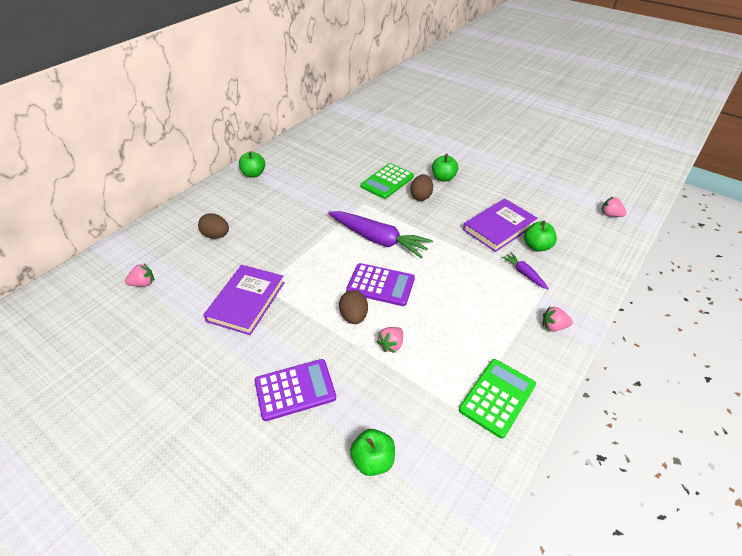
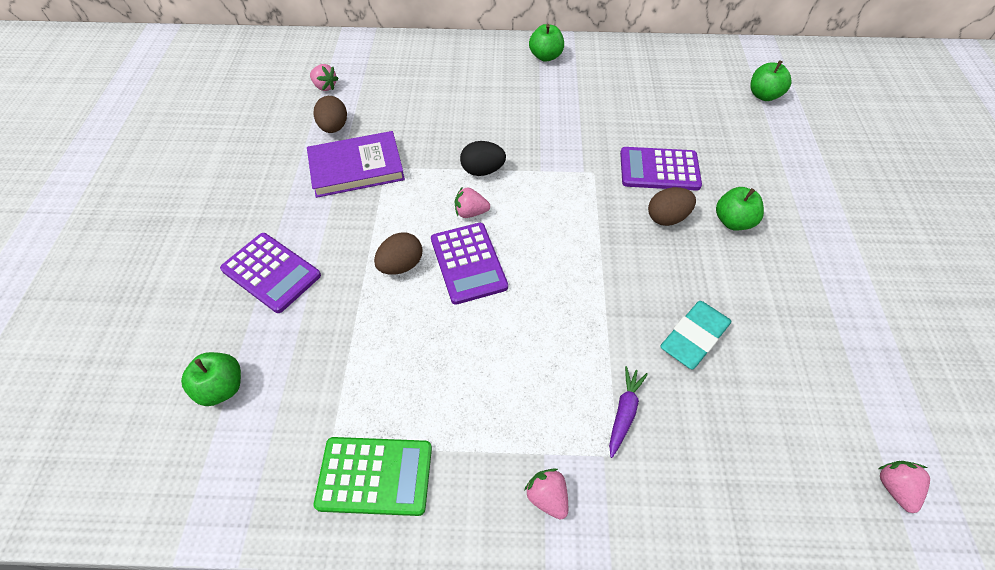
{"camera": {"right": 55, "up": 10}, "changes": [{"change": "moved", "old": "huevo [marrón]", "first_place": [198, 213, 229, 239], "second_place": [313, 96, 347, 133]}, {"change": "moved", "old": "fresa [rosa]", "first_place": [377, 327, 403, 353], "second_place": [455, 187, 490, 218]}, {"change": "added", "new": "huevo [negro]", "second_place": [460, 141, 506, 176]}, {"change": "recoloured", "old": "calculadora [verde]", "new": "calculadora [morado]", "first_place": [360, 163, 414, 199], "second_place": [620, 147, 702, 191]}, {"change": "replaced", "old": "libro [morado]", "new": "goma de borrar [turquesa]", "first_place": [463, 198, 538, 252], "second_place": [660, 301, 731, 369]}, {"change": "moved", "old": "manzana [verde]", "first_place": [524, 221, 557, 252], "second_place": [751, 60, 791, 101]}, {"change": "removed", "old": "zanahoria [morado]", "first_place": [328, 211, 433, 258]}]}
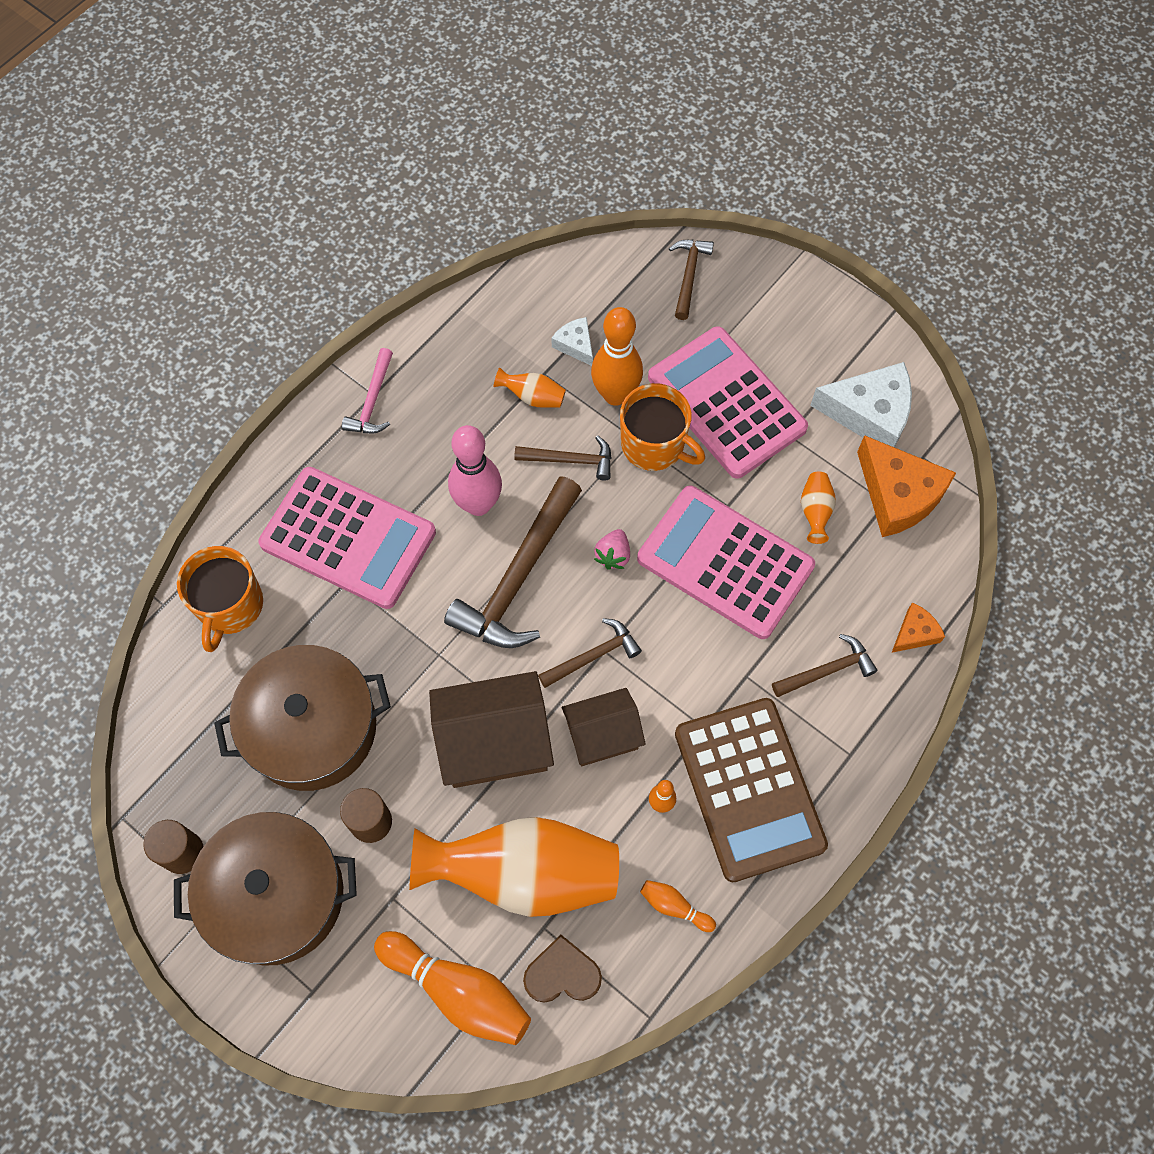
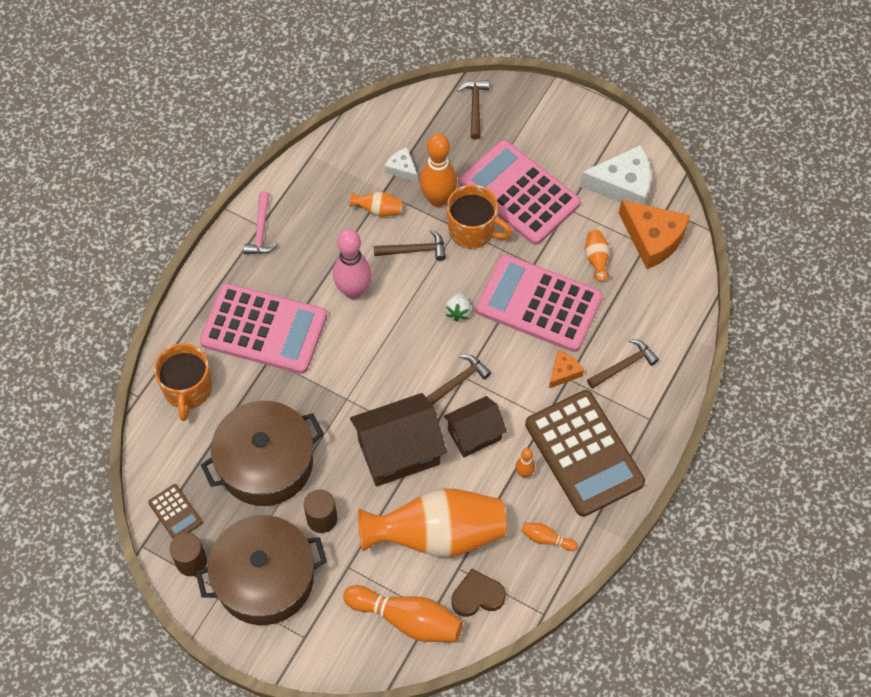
{"camera": {"right": -10, "up": -5}, "changes": [{"change": "added", "new": "calculadora [marrón]", "second_place": [148, 484, 202, 539]}, {"change": "recoloured", "old": "fresa [rosa]", "new": "fresa [blanco]", "first_place": [594, 529, 630, 570], "second_place": [445, 292, 471, 322]}, {"change": "moved", "old": "queso [naranja]", "first_place": [892, 602, 945, 653], "second_place": [549, 351, 584, 388]}, {"change": "removed", "old": "martillo [marrón]", "first_place": [444, 476, 582, 648]}]}
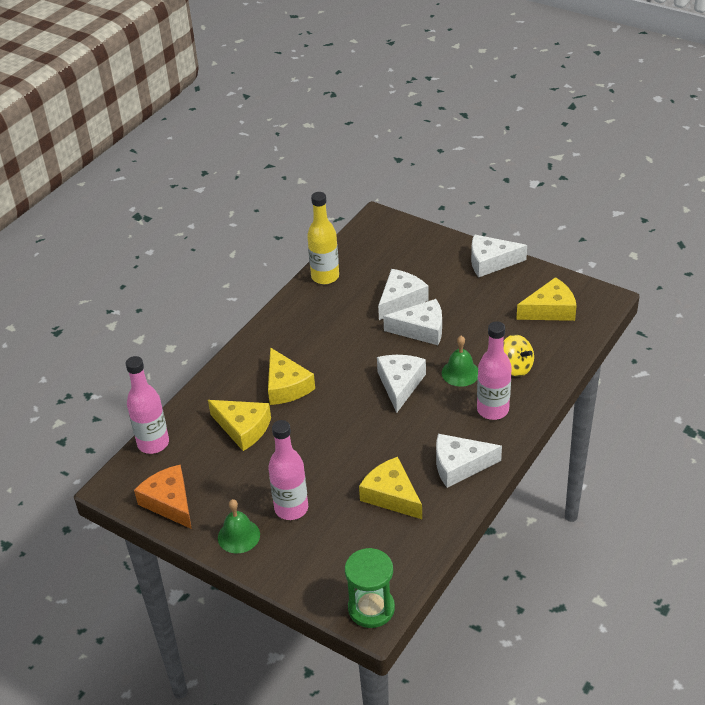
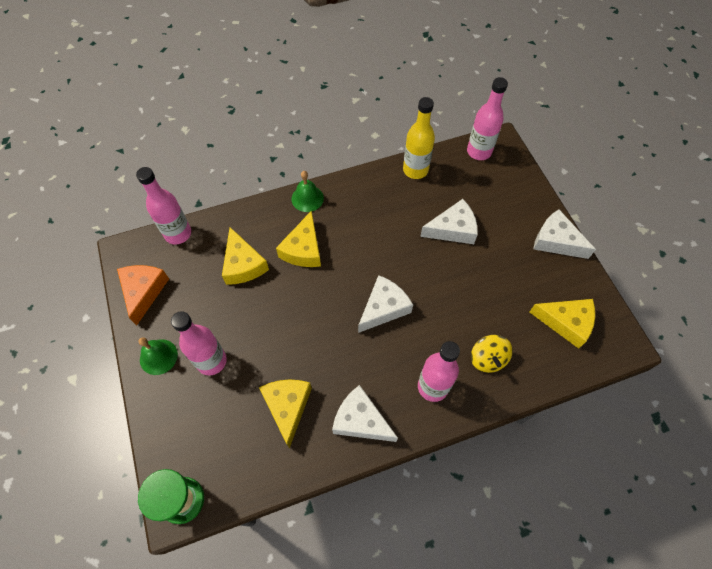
{"camera": {"right": 35, "up": 20}, "changes": [{"change": "moved", "old": "campana [verde]", "first_place": [442, 336, 478, 387], "second_place": [291, 171, 324, 212]}, {"change": "added", "new": "botella [rosa]", "second_place": [467, 77, 508, 160]}, {"change": "removed", "old": "queso [blanco]", "first_place": [383, 299, 442, 345]}]}
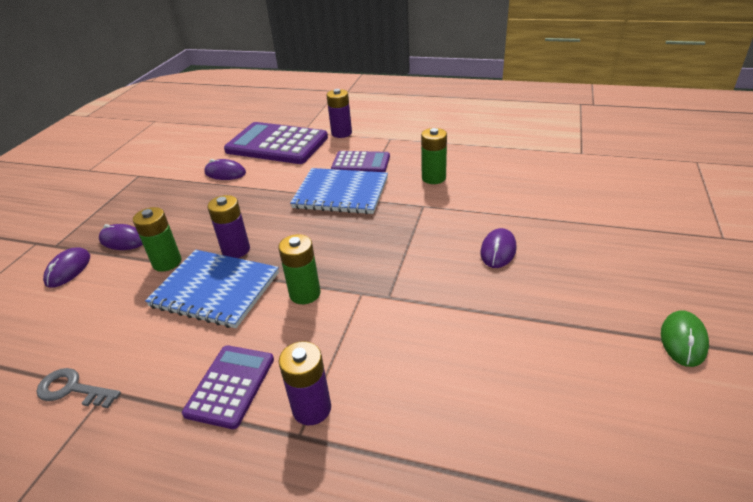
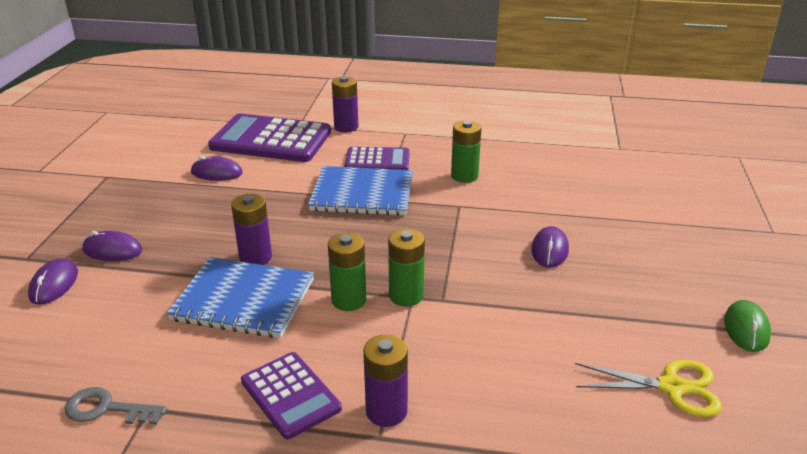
{"camera": {"right": -10, "up": -5}, "changes": [{"change": "turned", "old": "calculadora [morado]", "first_place": [182, 345, 274, 429], "second_place": [241, 352, 342, 439], "degrees": 135}, {"change": "moved", "old": "pila [verde]", "first_place": [133, 207, 181, 272], "second_place": [388, 229, 425, 307]}, {"change": "added", "new": "tijeras [amarillo]", "second_place": [575, 360, 722, 417]}]}
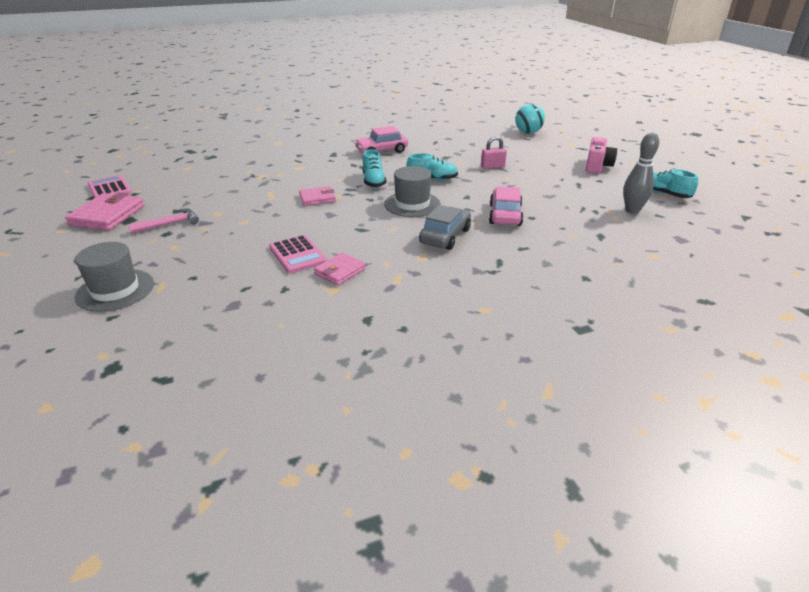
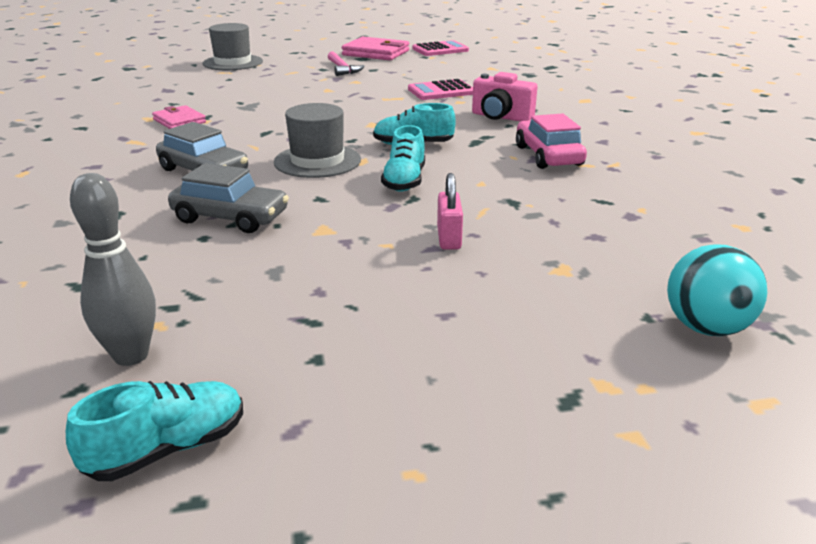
{"camera": {"right": 100, "up": -5}, "changes": [{"change": "recoloured", "old": "coche [rosa]", "new": "coche [gris]", "first_place": [489, 186, 524, 226], "second_place": [168, 163, 289, 233]}, {"change": "moved", "old": "calculadora [rosa]", "first_place": [269, 235, 327, 273], "second_place": [408, 79, 473, 100]}, {"change": "moved", "old": "cámara [rosa]", "first_place": [586, 137, 617, 174], "second_place": [472, 72, 538, 122]}, {"change": "removed", "old": "cartera [rosa]", "first_place": [299, 186, 336, 206]}]}
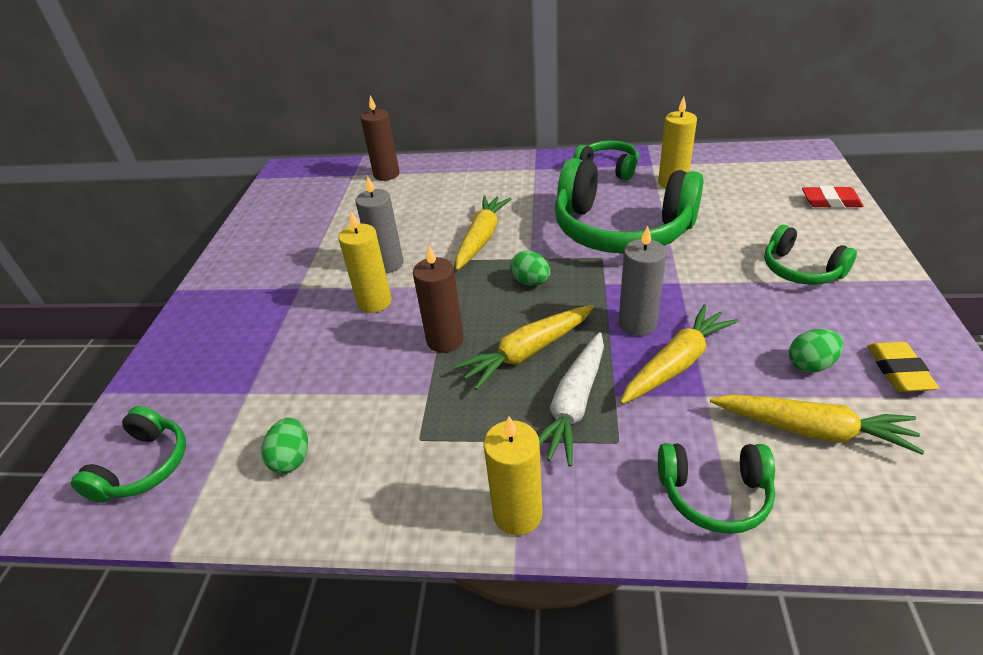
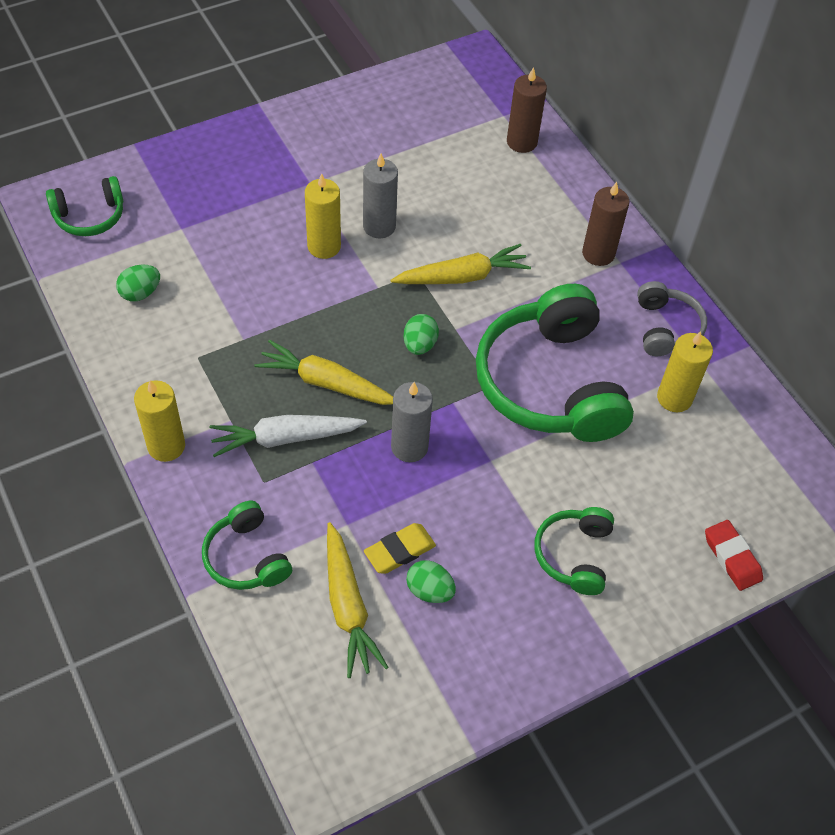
{"camera": {"right": 50, "up": 15}, "changes": [{"change": "moved", "old": "goma de borrar [amarillo]", "first_place": [868, 342, 939, 392], "second_place": [364, 523, 436, 574]}, {"change": "moved", "old": "vela [marrón]", "first_place": [413, 246, 464, 353], "second_place": [582, 182, 629, 266]}, {"change": "recoloured", "old": "auriculares [verde]", "new": "auriculares [gris]", "first_place": [573, 141, 639, 180], "second_place": [637, 281, 707, 356]}, {"change": "removed", "old": "zanahoria [amarillo]", "first_place": [620, 304, 739, 404]}]}
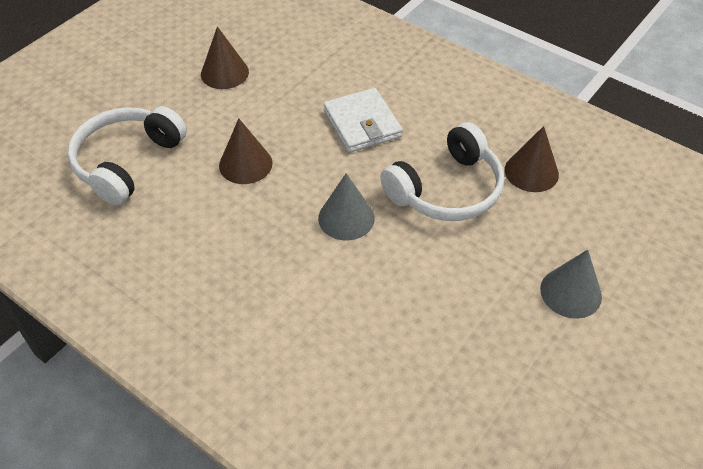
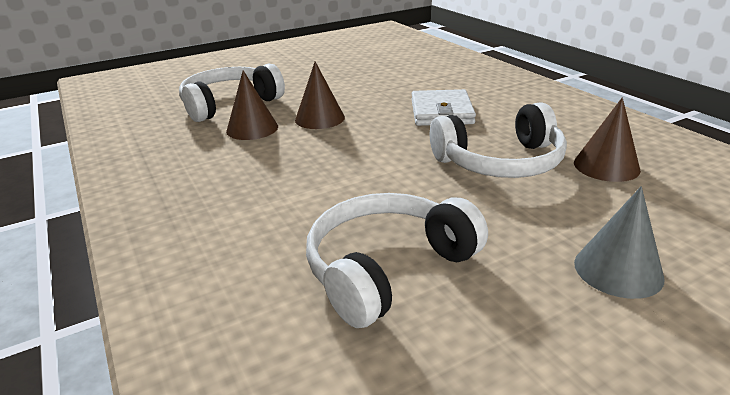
{"camera": {"right": 25, "up": -20}, "changes": [{"change": "moved", "old": "cono [marrón]", "first_place": [201, 26, 249, 89], "second_place": [226, 70, 278, 140]}, {"change": "added", "new": "auriculares [blanco]", "second_place": [306, 193, 488, 328]}, {"change": "removed", "old": "cono [gris]", "first_place": [318, 173, 375, 241]}]}
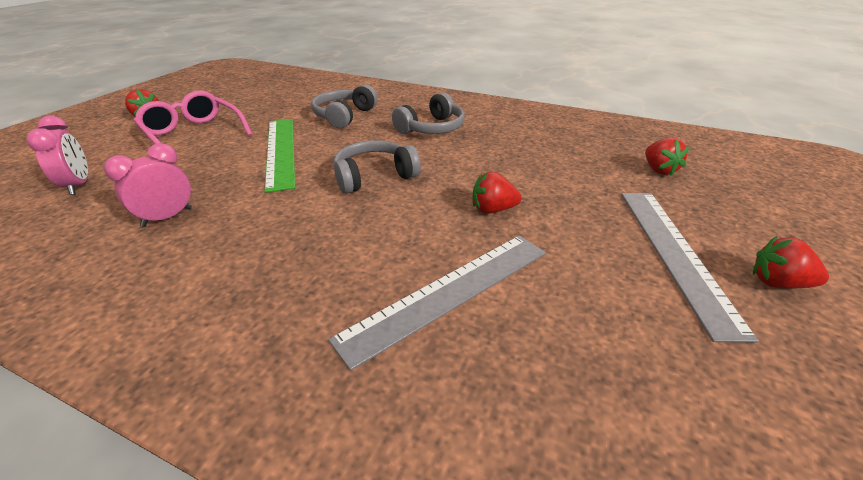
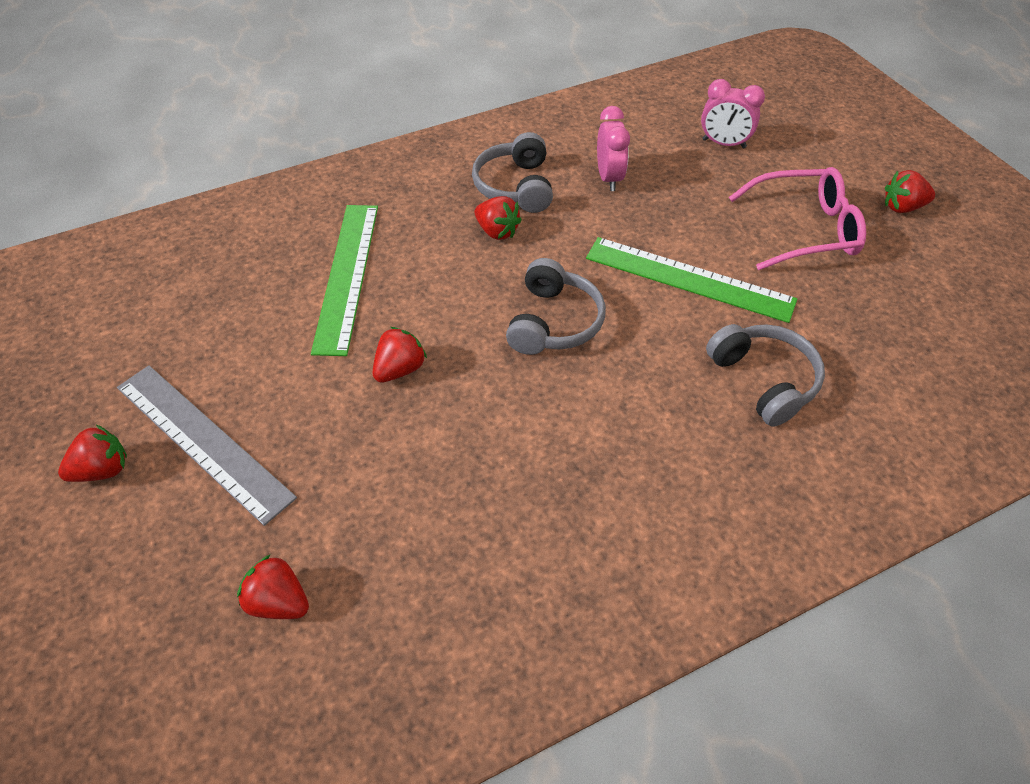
{"camera": {"right": 130, "up": 15}, "changes": [{"change": "recoloured", "old": "regla [gris]", "new": "regla [verde]", "first_place": [328, 235, 546, 371], "second_place": [311, 205, 378, 356]}, {"change": "moved", "old": "auriculares [gris]", "first_place": [392, 92, 465, 134], "second_place": [472, 132, 553, 213]}, {"change": "added", "new": "fresa [rojo]", "second_place": [474, 196, 522, 240]}]}
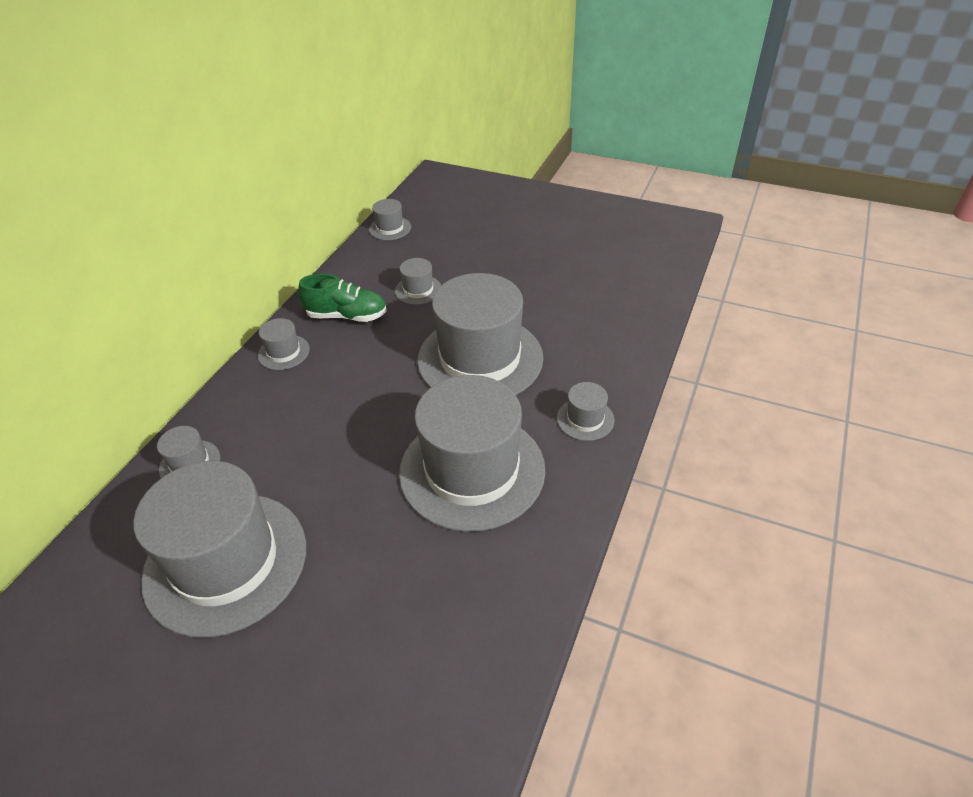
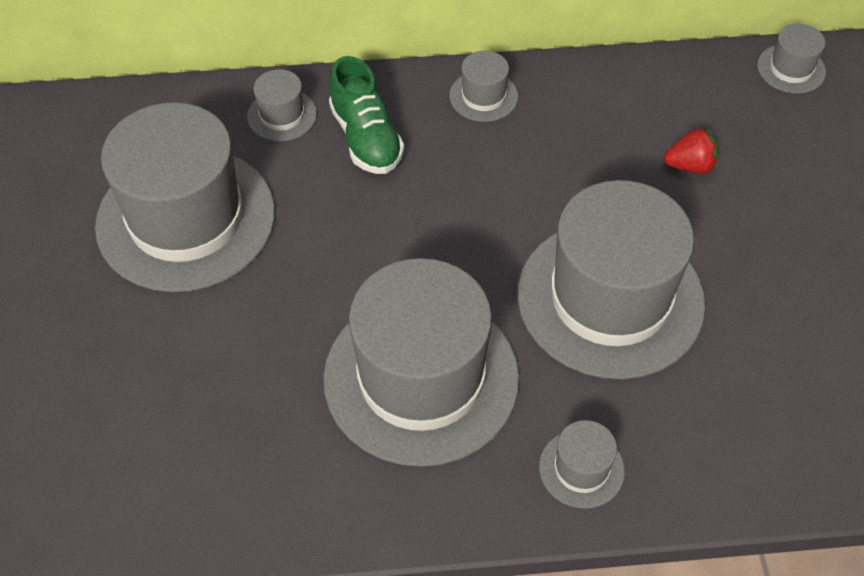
{"camera": {"right": 60, "up": 10}, "changes": [{"change": "moved", "old": "zapato [verde]", "first_place": [298, 274, 387, 322], "second_place": [329, 56, 404, 174]}, {"change": "replaced", "old": "sombrero [gris]", "new": "fresa [rojo]", "first_place": [395, 258, 441, 305], "second_place": [664, 127, 719, 174]}]}
